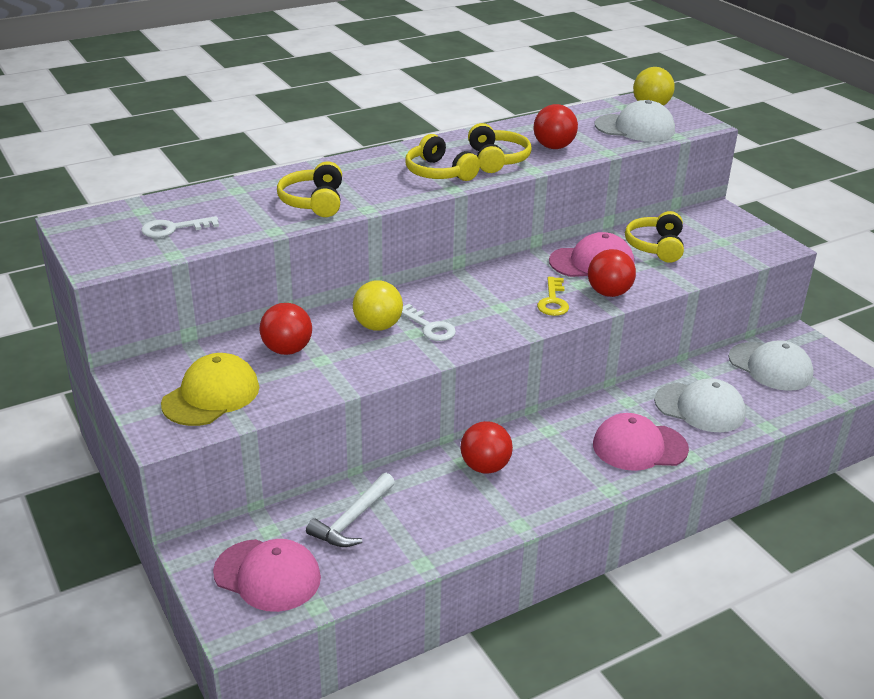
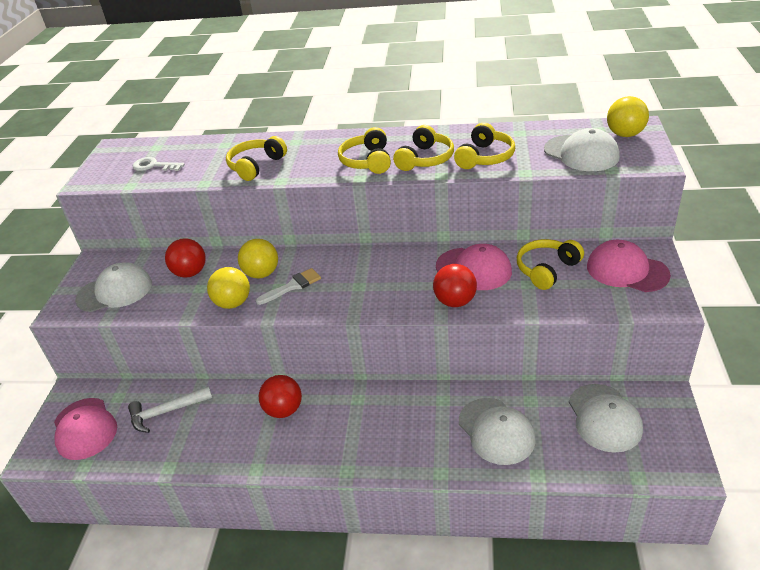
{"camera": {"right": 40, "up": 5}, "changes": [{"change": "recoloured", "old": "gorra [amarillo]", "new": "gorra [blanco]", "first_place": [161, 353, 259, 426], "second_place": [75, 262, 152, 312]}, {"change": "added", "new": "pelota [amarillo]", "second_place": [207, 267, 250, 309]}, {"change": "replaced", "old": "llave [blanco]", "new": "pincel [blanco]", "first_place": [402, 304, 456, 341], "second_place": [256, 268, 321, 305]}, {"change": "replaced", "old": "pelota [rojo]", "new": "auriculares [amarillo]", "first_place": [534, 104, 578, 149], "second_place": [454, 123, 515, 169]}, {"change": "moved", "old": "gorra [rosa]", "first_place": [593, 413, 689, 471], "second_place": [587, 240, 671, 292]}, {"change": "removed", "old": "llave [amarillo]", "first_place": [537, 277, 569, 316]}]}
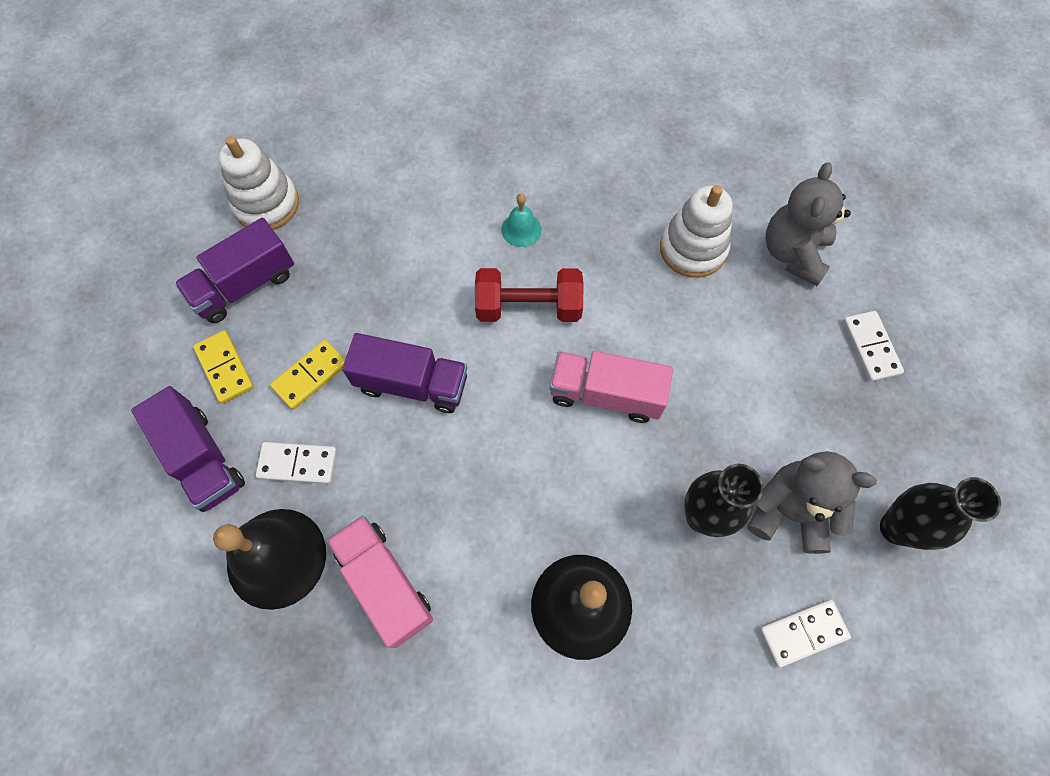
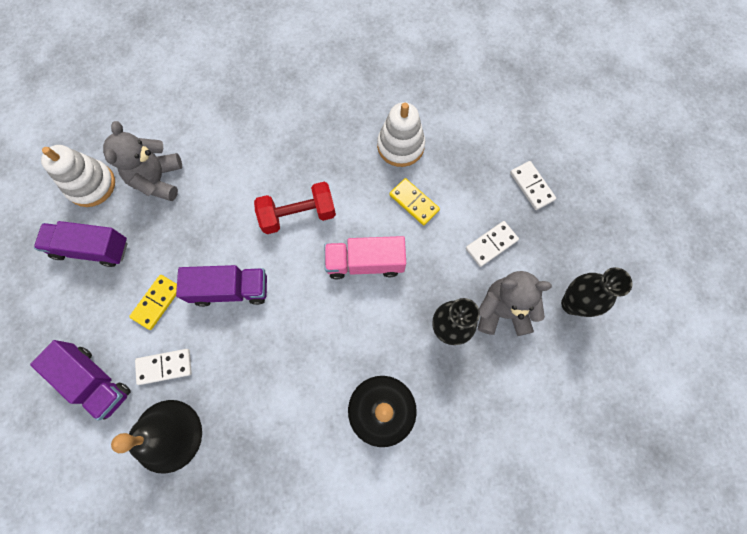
{"camera": {"right": -15, "up": 5}, "changes": [{"change": "turned", "old": "camión [morado]", "first_place": [175, 218, 294, 323], "second_place": [34, 221, 128, 267], "degrees": 60}, {"change": "moved", "old": "osito [gris]", "first_place": [766, 162, 851, 286], "second_place": [103, 121, 182, 201]}, {"change": "moved", "old": "ficha de dominó [amarillo]", "first_place": [193, 330, 254, 404], "second_place": [389, 178, 440, 225]}, {"change": "moved", "old": "ficha de dominó [blanco]", "first_place": [759, 600, 851, 668], "second_place": [466, 221, 519, 267]}, {"change": "removed", "old": "camión [rosa]", "first_place": [326, 515, 433, 648]}, {"change": "removed", "old": "campana [turquesa]", "first_place": [502, 194, 542, 247]}]}
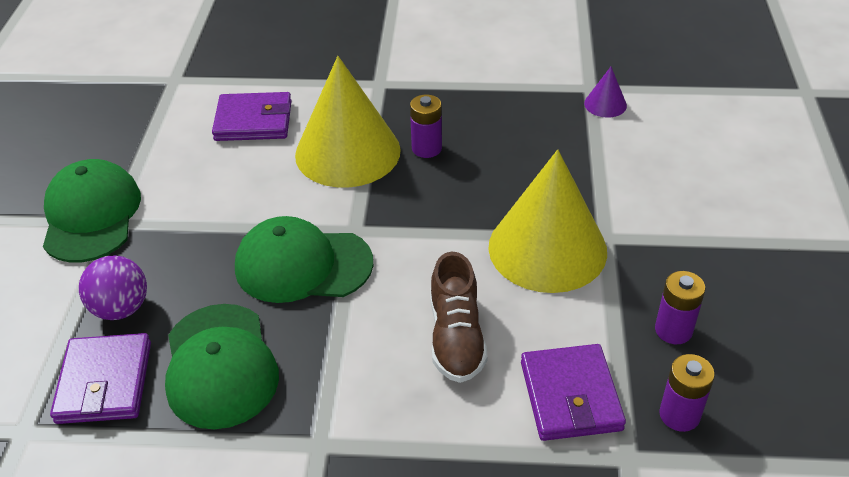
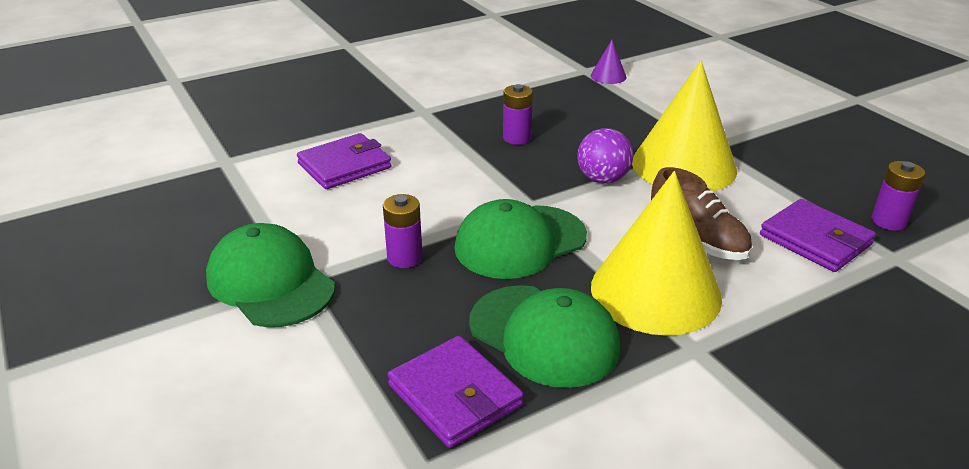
{"camera": {"right": -35, "up": -10}, "changes": [{"change": "moved", "old": "pila [morado]", "first_place": [655, 271, 705, 344], "second_place": [383, 194, 423, 268]}, {"change": "moved", "old": "pelota [morado]", "first_place": [79, 255, 147, 320], "second_place": [577, 128, 633, 184]}, {"change": "moved", "old": "cono [amarillo]", "first_place": [295, 56, 401, 188], "second_place": [591, 171, 722, 336]}]}
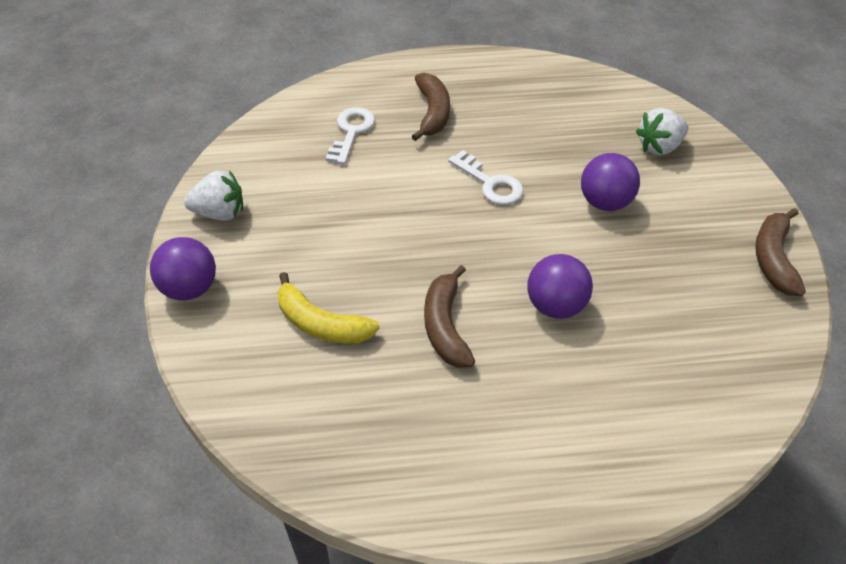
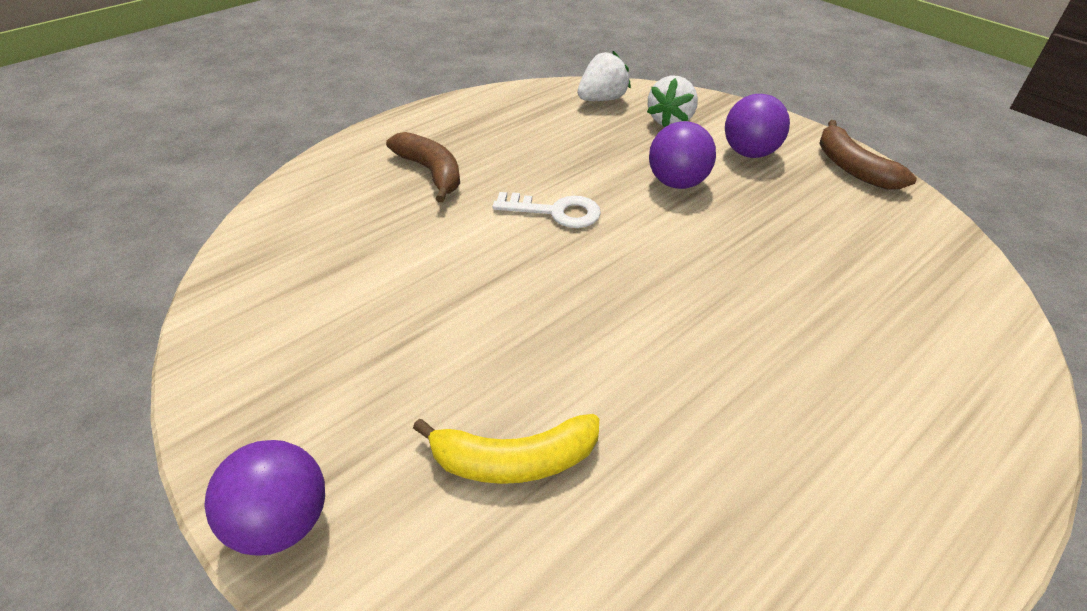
{"camera": {"right": -35, "up": -5}, "changes": [{"change": "moved", "old": "fresa [blanco]", "first_place": [184, 170, 243, 221], "second_place": [578, 51, 631, 101]}, {"change": "moved", "old": "pelota [morado]", "first_place": [527, 254, 593, 319], "second_place": [725, 94, 790, 158]}, {"change": "removed", "old": "llave [blanco]", "first_place": [326, 107, 375, 164]}, {"change": "removed", "old": "plátano [marrón]", "first_place": [424, 265, 475, 368]}]}
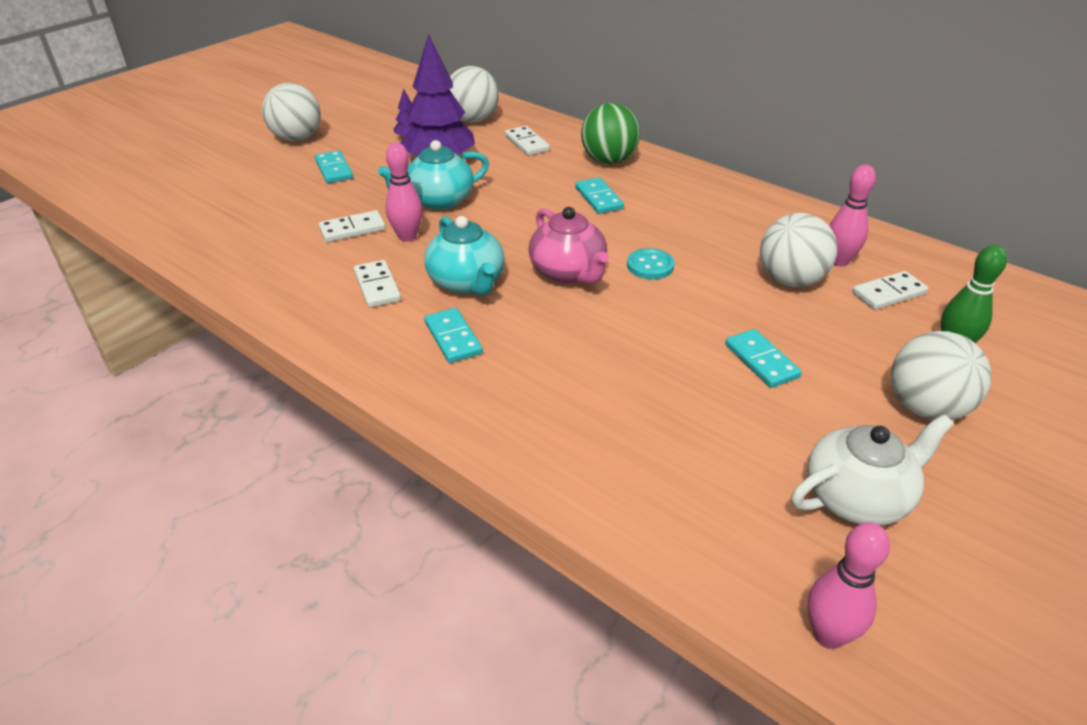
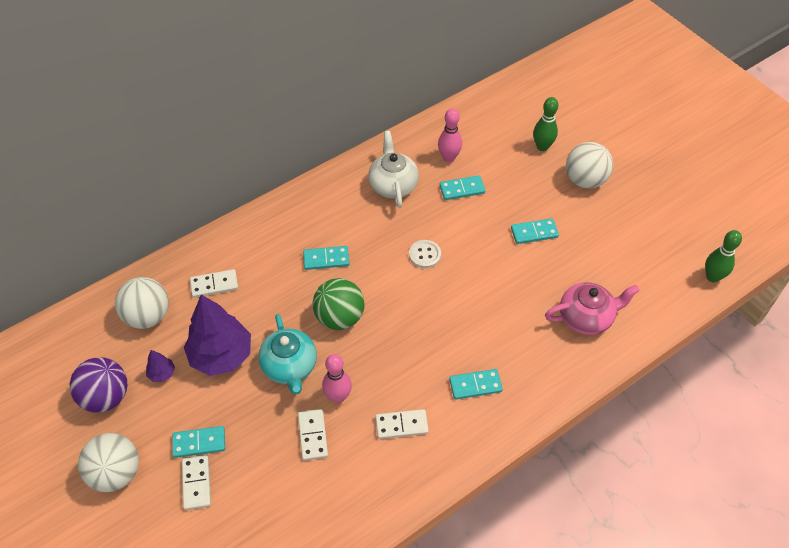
{"camera": {"right": -75, "up": 15}, "changes": [{"change": "added", "new": "pelota [morado]", "second_place": [70, 357, 127, 413]}, {"change": "moved", "old": "ficha de dominó [blanco]", "first_place": [852, 271, 928, 310], "second_place": [182, 455, 211, 510]}, {"change": "moved", "old": "pelota [verde]", "first_place": [581, 103, 640, 164], "second_place": [313, 278, 364, 330]}, {"change": "moved", "old": "tetera [blanco]", "first_place": [791, 414, 954, 526], "second_place": [368, 131, 419, 208]}, {"change": "recoloured", "old": "botón [turquesa]", "new": "botón [blanco]", "first_place": [627, 248, 675, 279], "second_place": [409, 240, 441, 268]}, {"change": "replaced", "old": "pelota [blanco]", "new": "ficha de dominó [turquesa]", "first_place": [760, 213, 838, 287], "second_place": [440, 175, 485, 200]}, {"change": "moved", "old": "tetera [rosa]", "first_place": [529, 207, 609, 284], "second_place": [545, 282, 640, 335]}, {"change": "recoloured", "old": "bolo [rosa]", "new": "bolo [verde]", "first_place": [808, 522, 890, 649], "second_place": [705, 230, 742, 283]}, {"change": "removed", "old": "tetera [turquesa]", "first_place": [424, 216, 505, 295]}]}
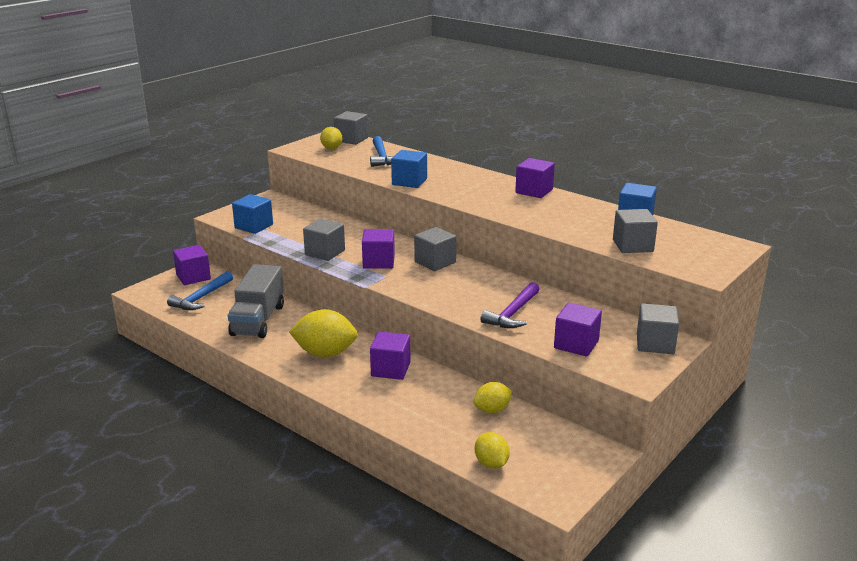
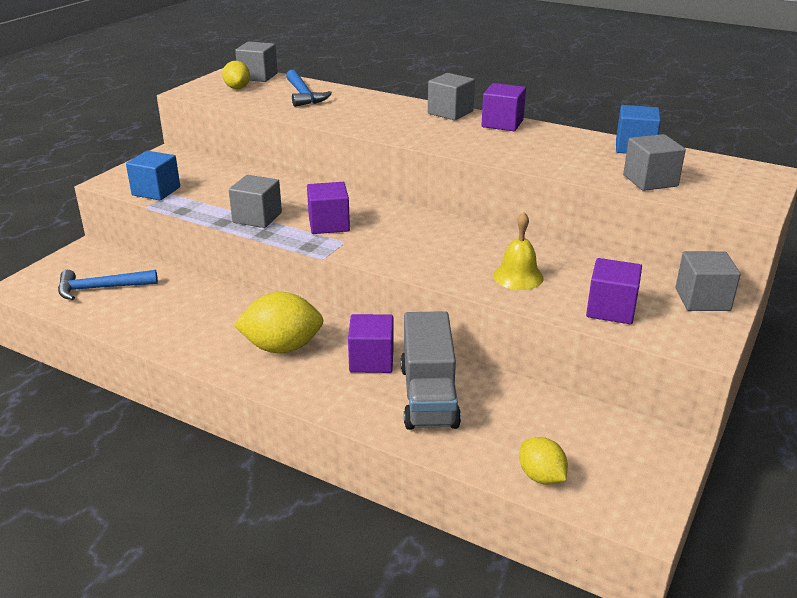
{"camera": {"right": -10, "up": 5}, "changes": [{"change": "turned", "old": "martillo [azul]", "first_place": [167, 271, 233, 310], "second_place": [58, 270, 158, 300], "degrees": 60}, {"change": "moved", "old": "camión [gris]", "first_place": [228, 264, 284, 338], "second_place": [401, 311, 461, 430]}, {"change": "moved", "old": "cubo [gris]", "first_place": [414, 227, 456, 271], "second_place": [428, 73, 475, 120]}, {"change": "replaced", "old": "martillo [morado]", "new": "campana [amarillo]", "first_place": [481, 282, 540, 328], "second_place": [493, 212, 544, 290]}, {"change": "removed", "old": "cubo [morado]", "first_place": [173, 245, 211, 285]}, {"change": "removed", "old": "cubo [azul]", "first_place": [391, 150, 427, 188]}, {"change": "removed", "old": "limón [amarillo]", "first_place": [474, 382, 512, 413]}]}
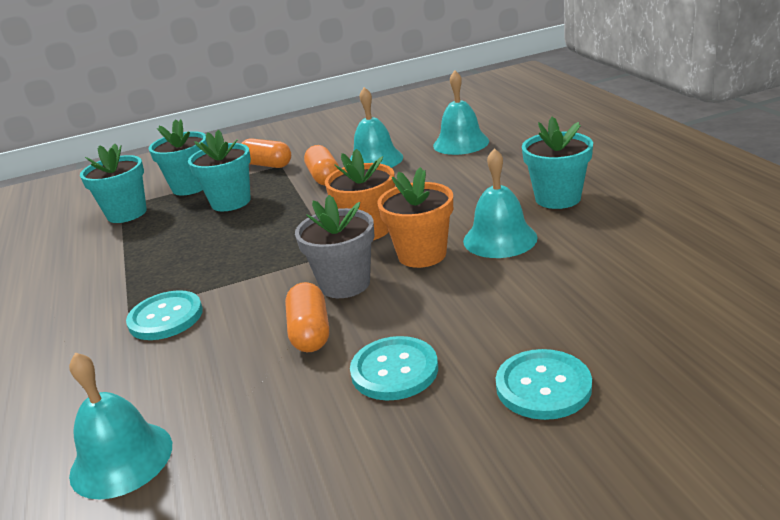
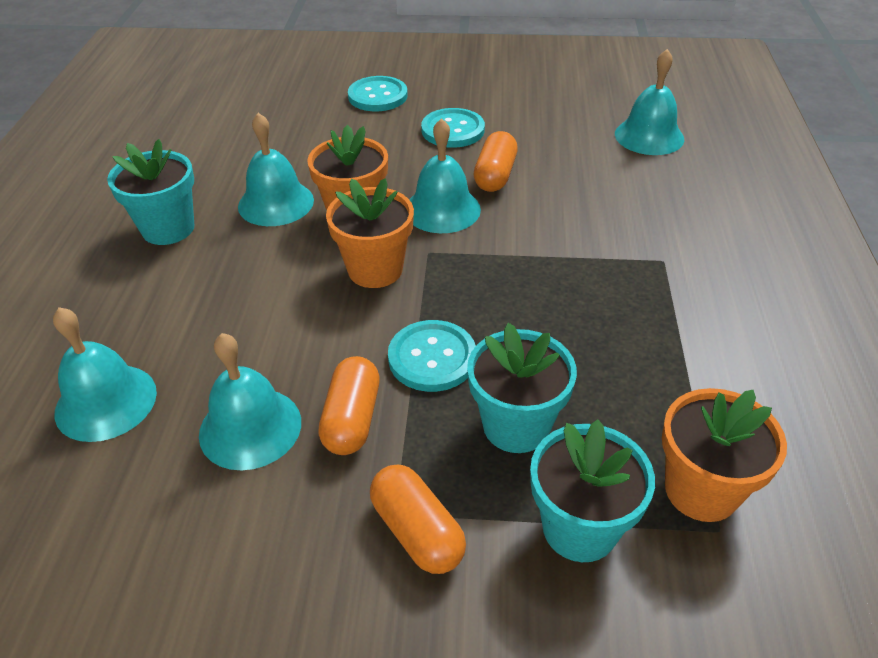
{"camera": {"right": -160, "up": 15}, "changes": [{"change": "moved", "old": "botón [turquesa]", "first_place": [126, 290, 203, 340], "second_place": [388, 320, 476, 392]}, {"change": "replaced", "old": "maceta [gris]", "new": "campana [turquesa]", "first_place": [295, 195, 375, 298], "second_place": [409, 118, 481, 233]}, {"change": "recoloured", "old": "maceta [turquesa]", "new": "maceta [naranja]", "first_place": [80, 144, 147, 223], "second_place": [662, 388, 787, 522]}]}
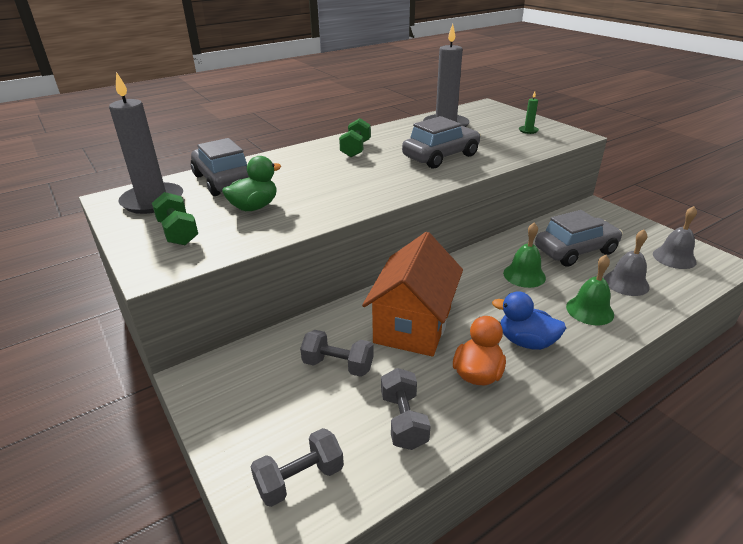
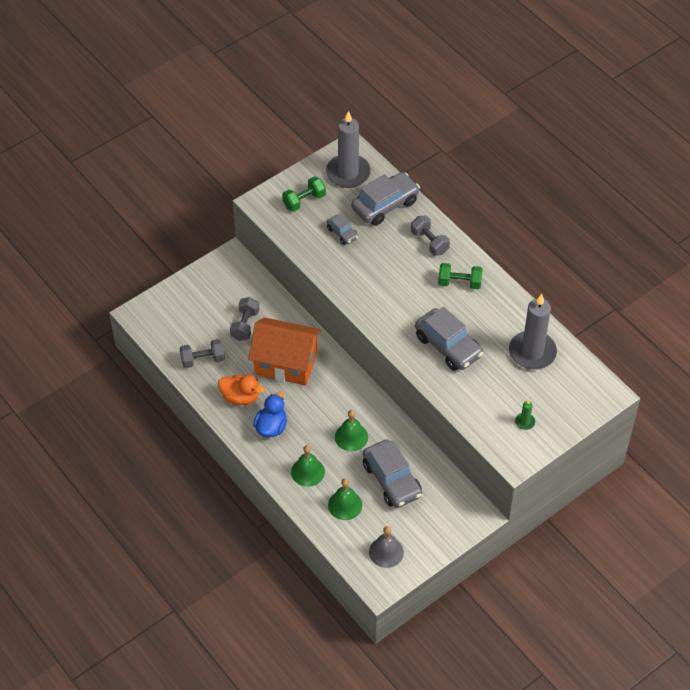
{"camera": {"right": 85, "up": 20}, "changes": [{"change": "replaced", "old": "pato [verde]", "new": "coche [gris]", "first_place": [222, 156, 281, 211], "second_place": [327, 213, 359, 245]}, {"change": "recoloured", "old": "campana [gris]", "new": "campana [verde]", "first_place": [604, 229, 649, 296], "second_place": [328, 479, 362, 520]}, {"change": "moved", "old": "mancuerna [gris]", "first_place": [251, 428, 344, 507], "second_place": [411, 216, 450, 256]}]}
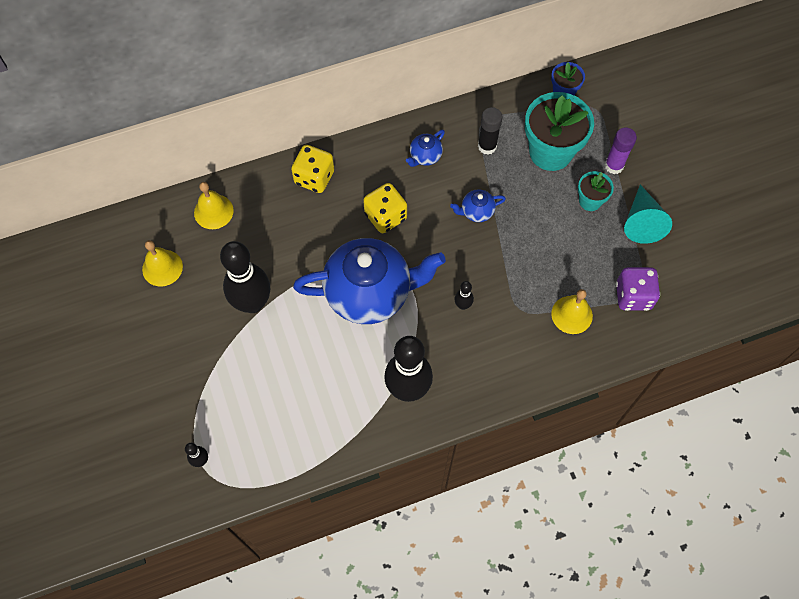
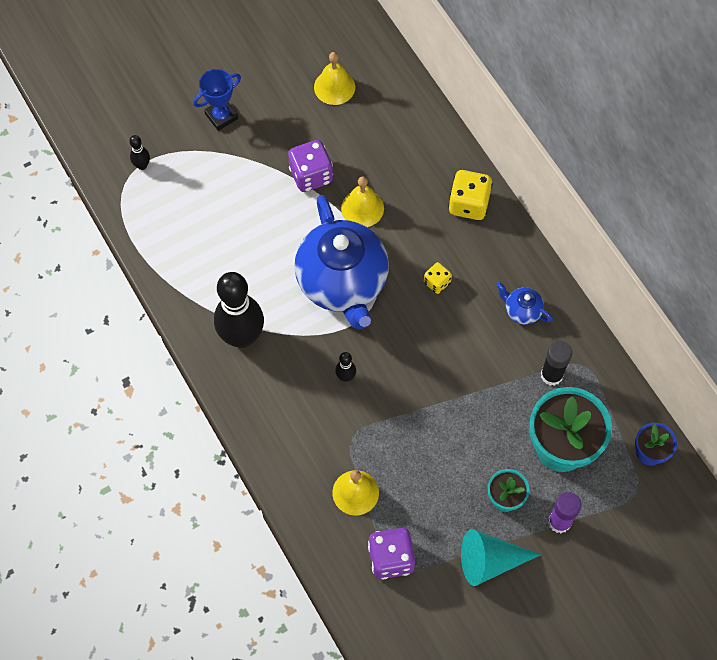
{"camera": {"right": 80, "up": 0}, "changes": [{"change": "added", "new": "trofeo [azul]", "second_place": [193, 69, 241, 131]}, {"change": "replaced", "old": "bolo [negro]", "new": "dado [morado]", "first_place": [220, 241, 270, 313], "second_place": [288, 140, 333, 192]}, {"change": "moved", "old": "campana [amarillo]", "first_place": [194, 182, 234, 229], "second_place": [341, 176, 384, 227]}, {"change": "resized", "old": "dado [amarillo]", "first_place": [363, 183, 407, 233], "second_place": [424, 262, 452, 294], "factor": 0.57}, {"change": "removed", "old": "tetera [azul]", "first_place": [450, 189, 506, 222]}]}
